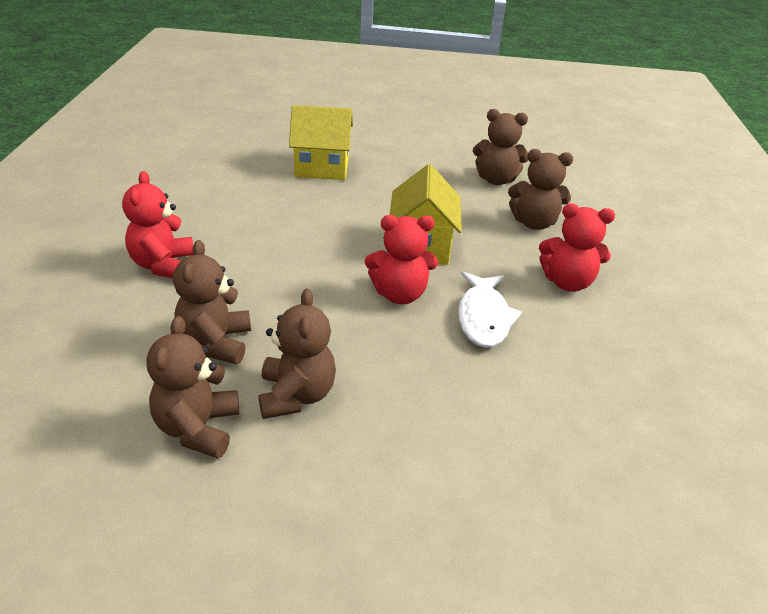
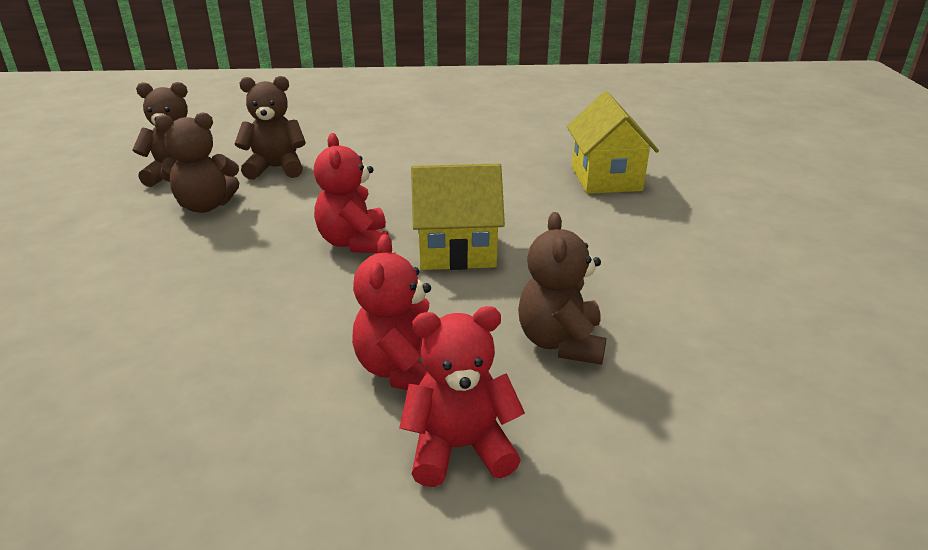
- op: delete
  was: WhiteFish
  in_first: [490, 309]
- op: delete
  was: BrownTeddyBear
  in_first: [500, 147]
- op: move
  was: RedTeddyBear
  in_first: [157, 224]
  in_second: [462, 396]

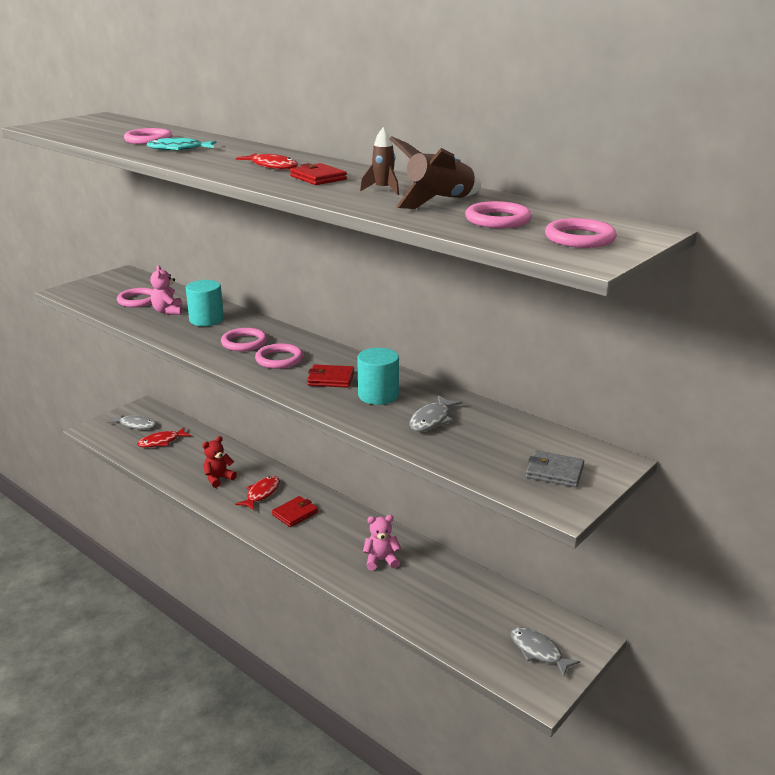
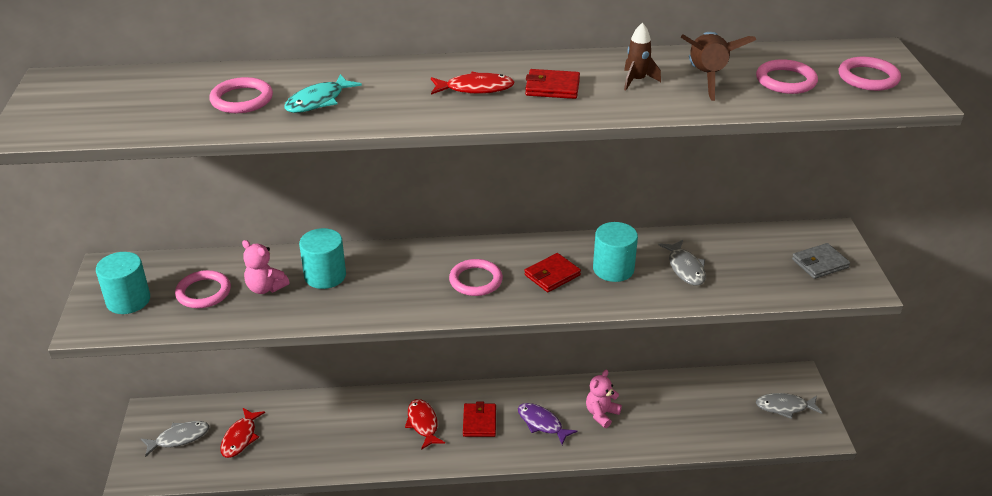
- op: delete
  was: RedTeddyBear
  in_first: [219, 462]
- op: delete
  was: PinkRing
  in_first: [244, 339]
- op: insert
  now: TurquoiseCylinder
  in_second: [123, 283]
- op: insert
  now: PurpleFish
  in_second: [547, 424]

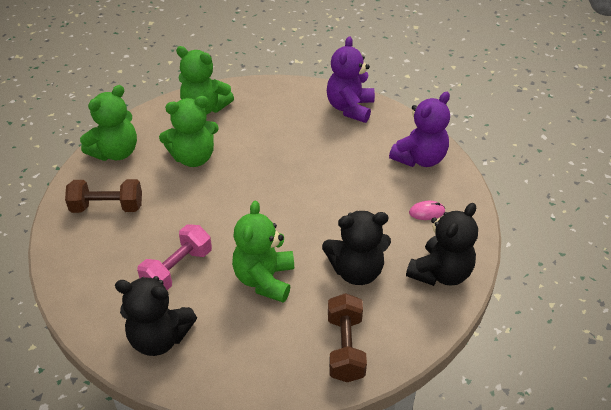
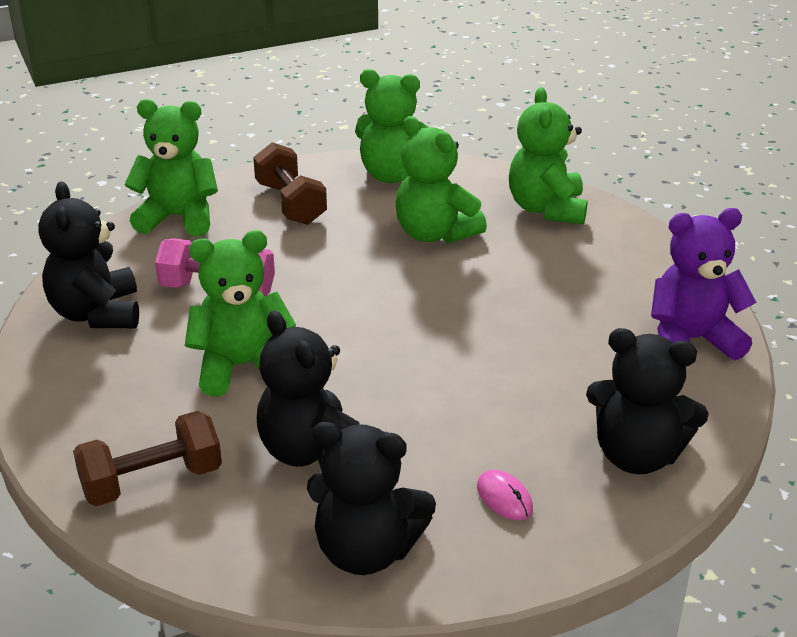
- op: insert
  now: GreenTeddyBear
  in_second: [171, 168]
- op: recolor
  was: PurpleTeddyBear
  now: BlackTeddyBear
  in_first: [419, 129]
  in_second: [647, 401]

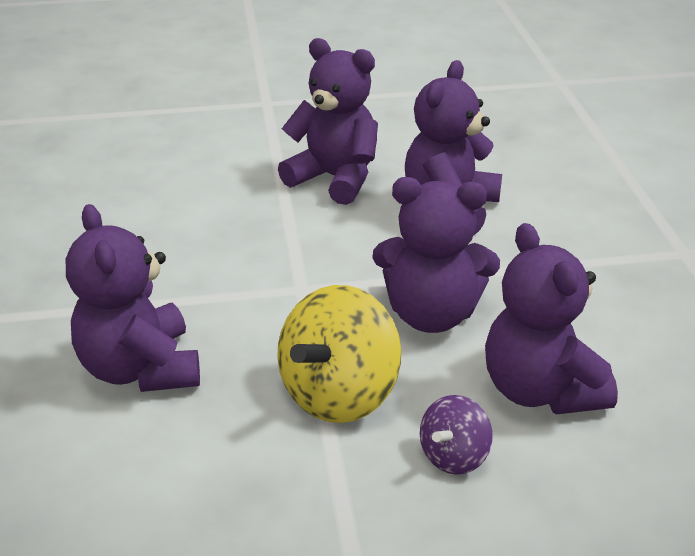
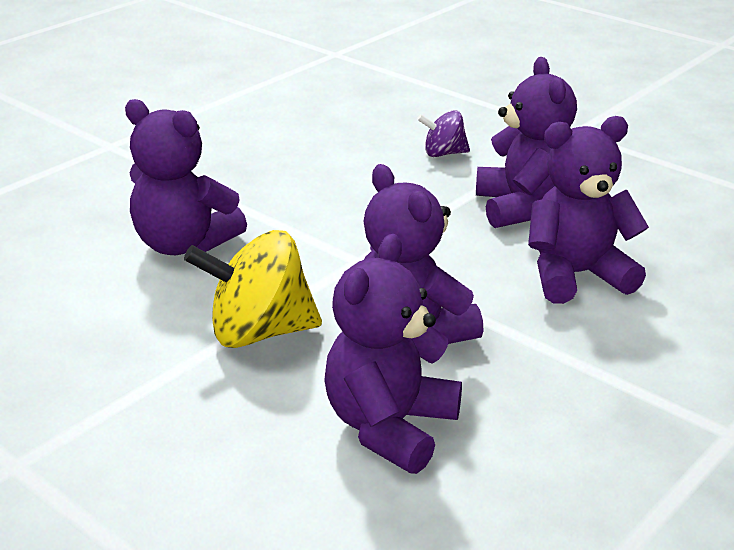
- op: move
  was: PurpleSpinningTop
  in_first: [456, 435]
  in_second: [443, 133]
- op: rotate
  was: PurpleTeddyBear
  in_first: [133, 298]
  in_second: [186, 177]
  clockwise: -90

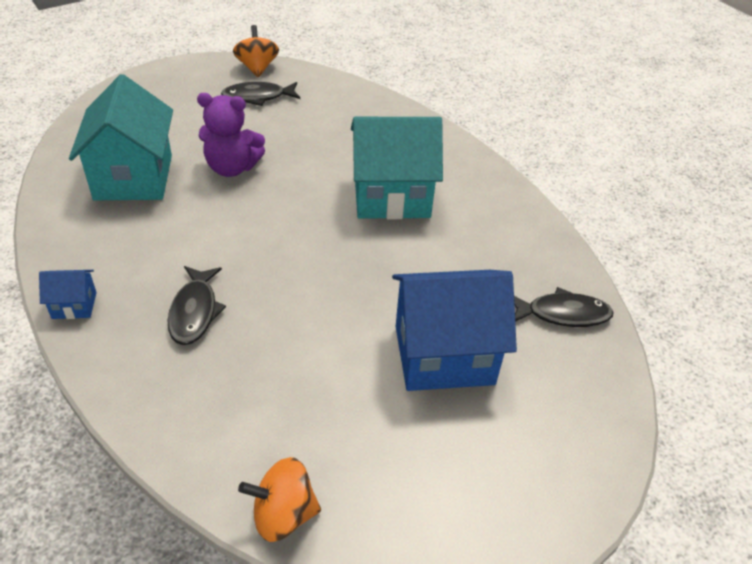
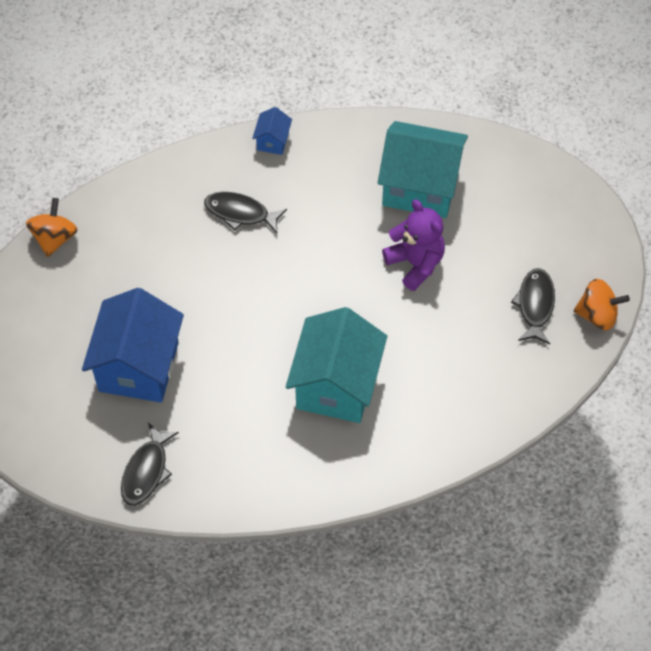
- op: rotate
  was: PurpleTeddyBear
  in_first: [231, 135]
  in_second: [413, 245]
  clockwise: 120

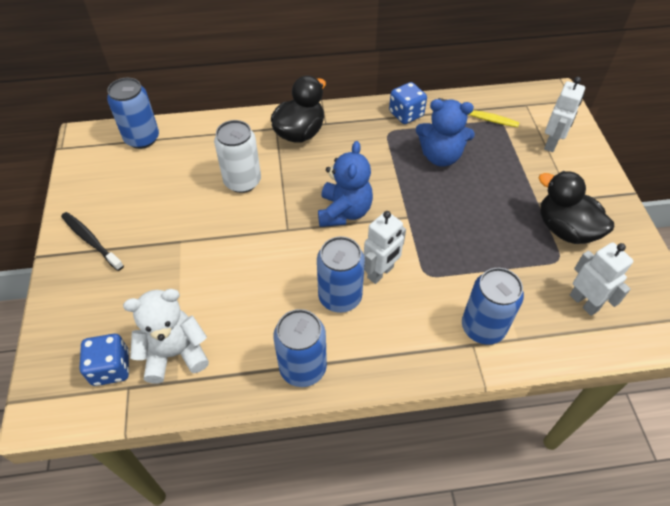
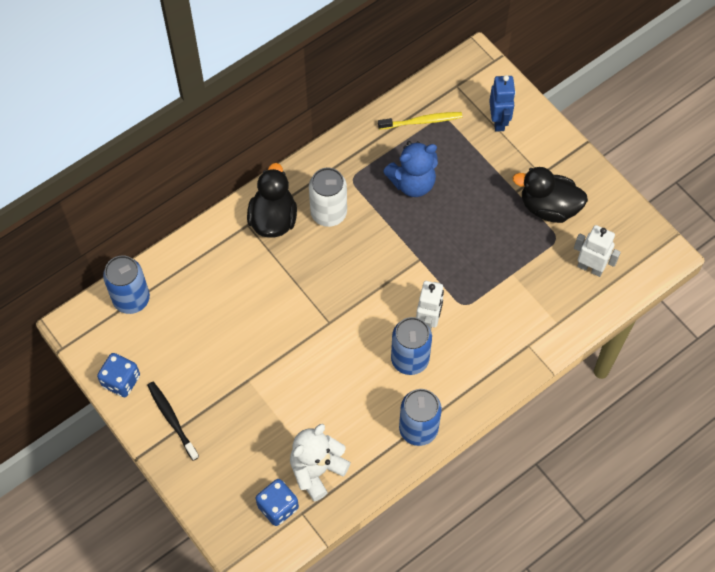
- op: delete
  was: BlueTeddyBear
  in_first: [345, 184]
- op: delete
  was: BlueCan
  in_first: [493, 306]
- op: move
  was: WhiteCan
  in_first: [237, 156]
  in_second: [328, 197]
- op: move
  was: BlueDice
  in_first: [408, 103]
  in_second: [118, 375]
- op: recolor
  was: WhiteRobot
  now: BlueRobot
  in_first: [564, 114]
  in_second: [502, 103]
- op: rotate
  was: BlackToothbrush
  in_first: [92, 241]
  in_second: [173, 421]
  clockwise: 45

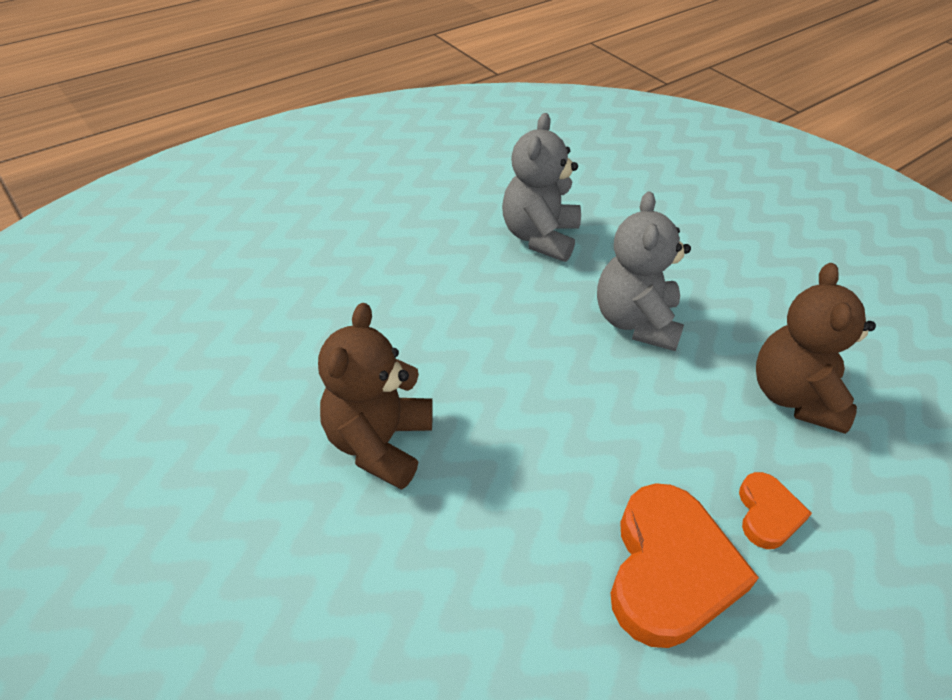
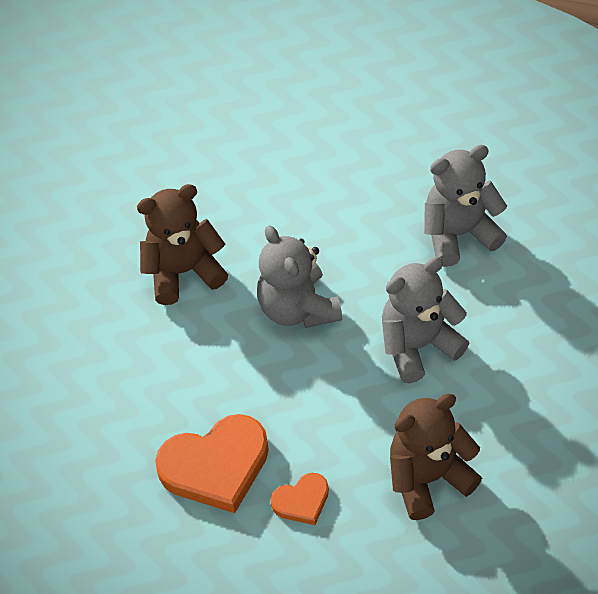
- op: insert
  now: GreyTeddyBear
  in_second: [299, 276]

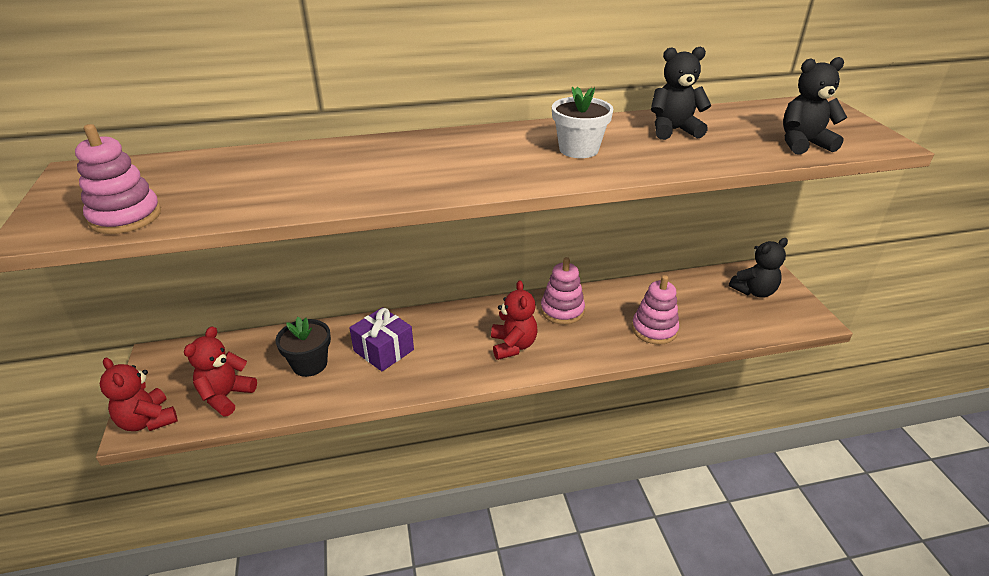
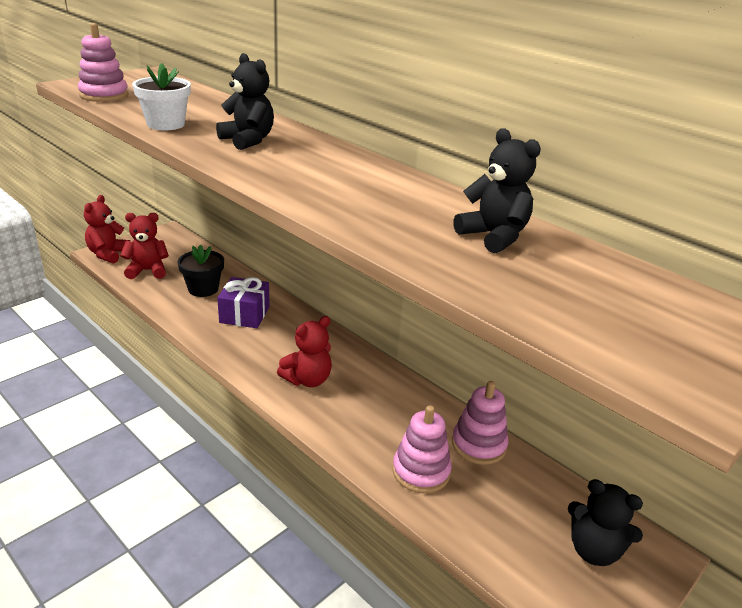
- op: move
  was: PinkStackingToy
  in_first: [563, 291]
  in_second: [480, 423]
- op: move
  was: WhiteFlowerPot
  in_first: [582, 122]
  in_second: [161, 96]
- op: move
  was: BlackTeddyBear
  in_first: [815, 106]
  in_second: [245, 101]

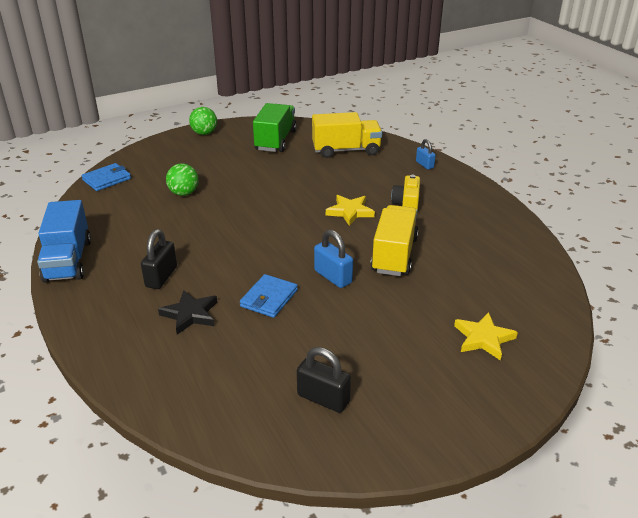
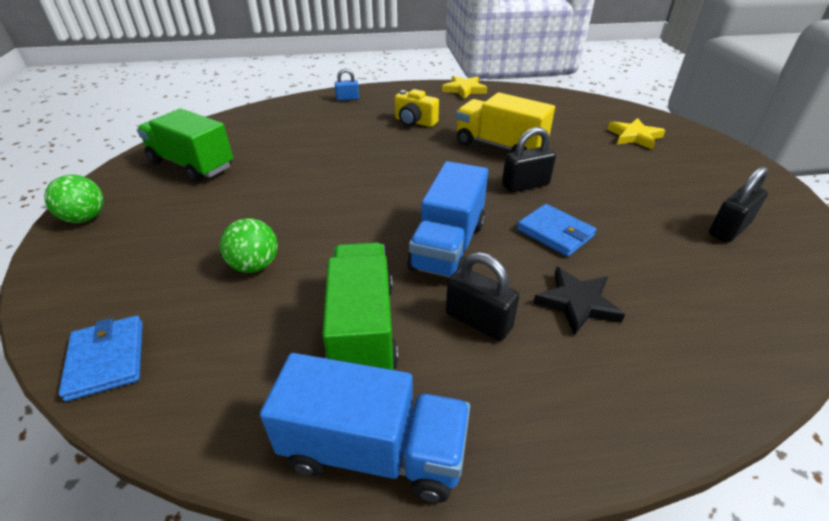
- op: delete
  was: YellowTruck
  in_first: [347, 135]
- op: insert
  now: GreenTruck
  in_second: [360, 306]
- op: insert
  now: BlueTruck
  in_second: [447, 219]
- op: move
  was: YellowStar
  in_first: [350, 210]
  in_second: [465, 87]
- op: recolor
  was: BluePadlock
  now: BlackPadlock
  in_first: [333, 259]
  in_second: [529, 160]

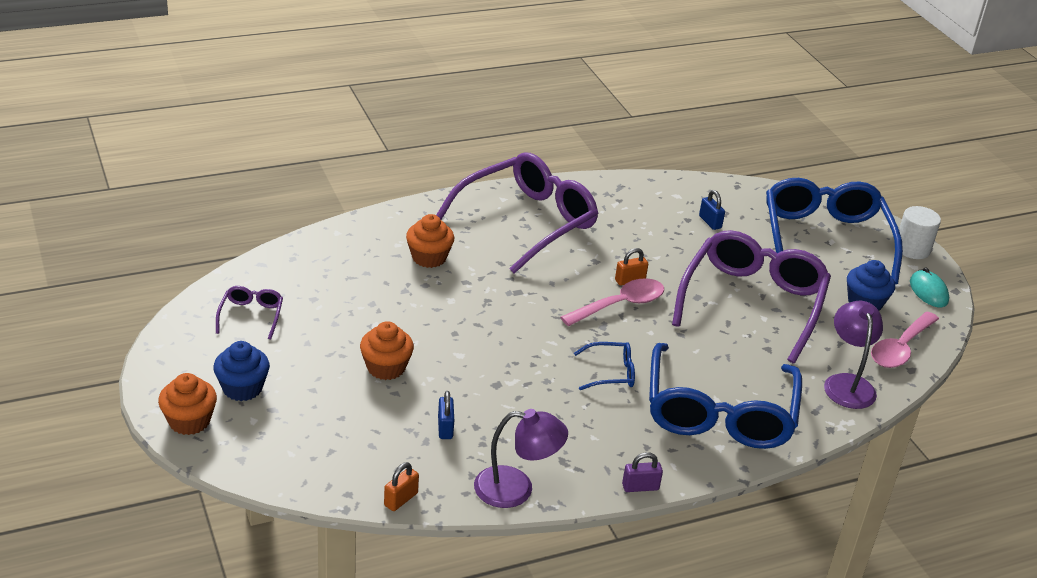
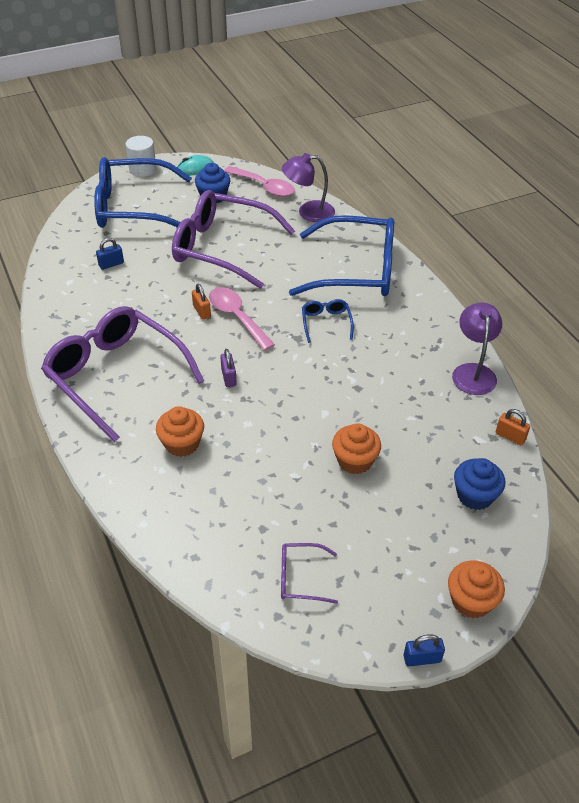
- op: move
  was: BlueCupcake
  in_first: [241, 371]
  in_second: [479, 484]
- op: move
  was: BluePadlock
  in_first: [446, 415]
  in_second: [424, 650]
- op: move
  was: PurplePadlock
  in_first: [642, 472]
  in_second: [228, 368]

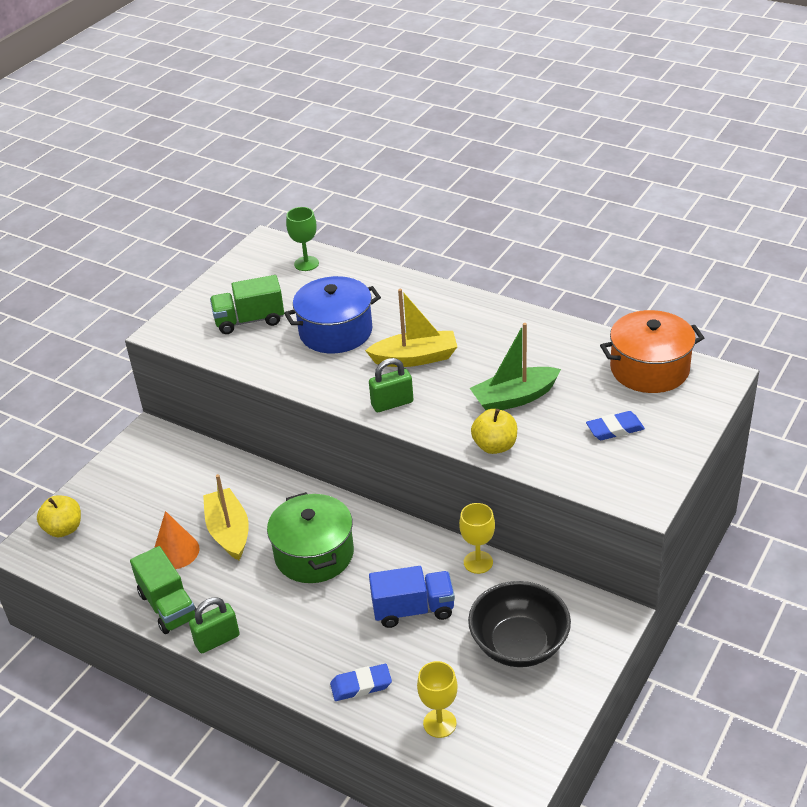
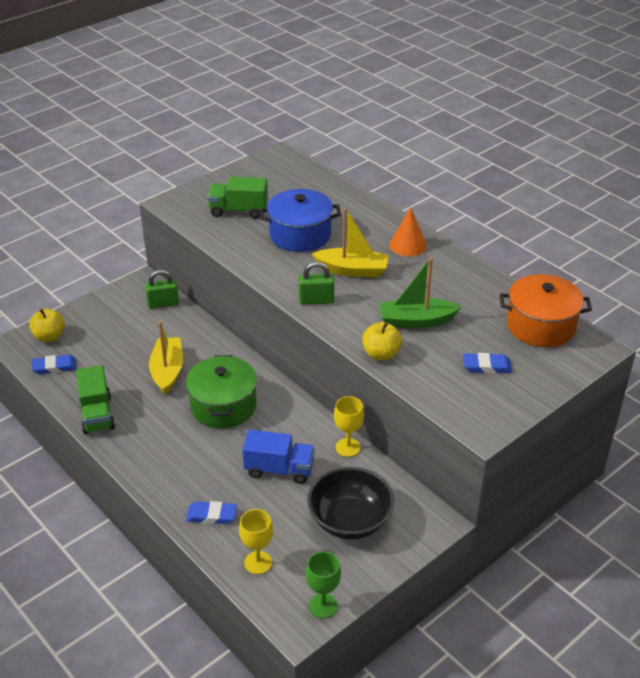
- op: insert
  now: BlueEraser
  in_second: [54, 364]
- op: move
  was: OrangeCone
  in_first: [177, 540]
  in_second: [408, 231]
- op: move
  was: GreenPadlock
  in_first: [214, 625]
  in_second: [162, 289]
- op: move
  was: GreenGoblet
  in_first: [302, 239]
  in_second: [323, 584]

